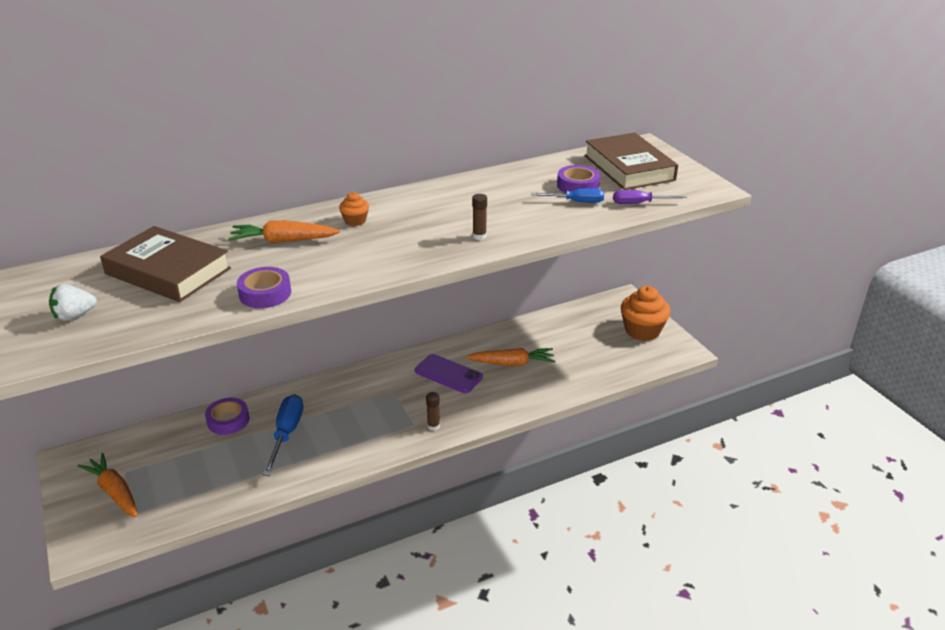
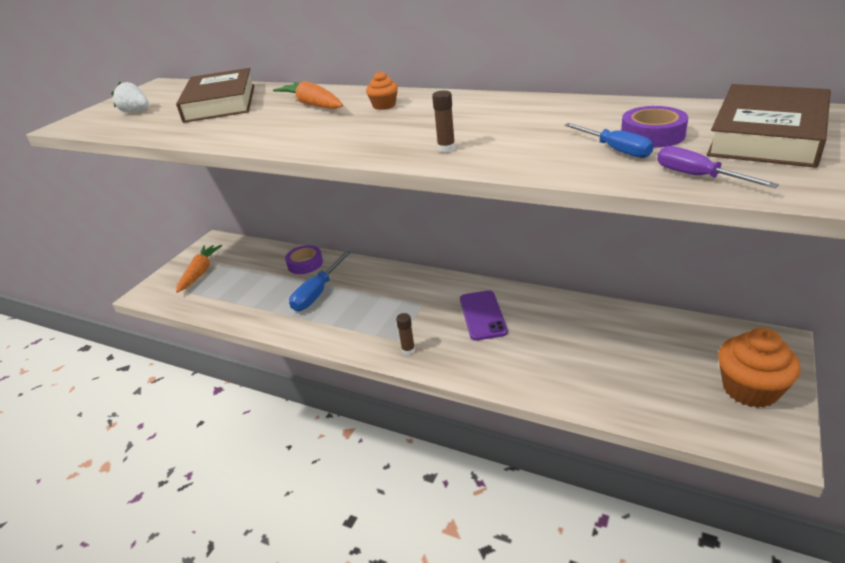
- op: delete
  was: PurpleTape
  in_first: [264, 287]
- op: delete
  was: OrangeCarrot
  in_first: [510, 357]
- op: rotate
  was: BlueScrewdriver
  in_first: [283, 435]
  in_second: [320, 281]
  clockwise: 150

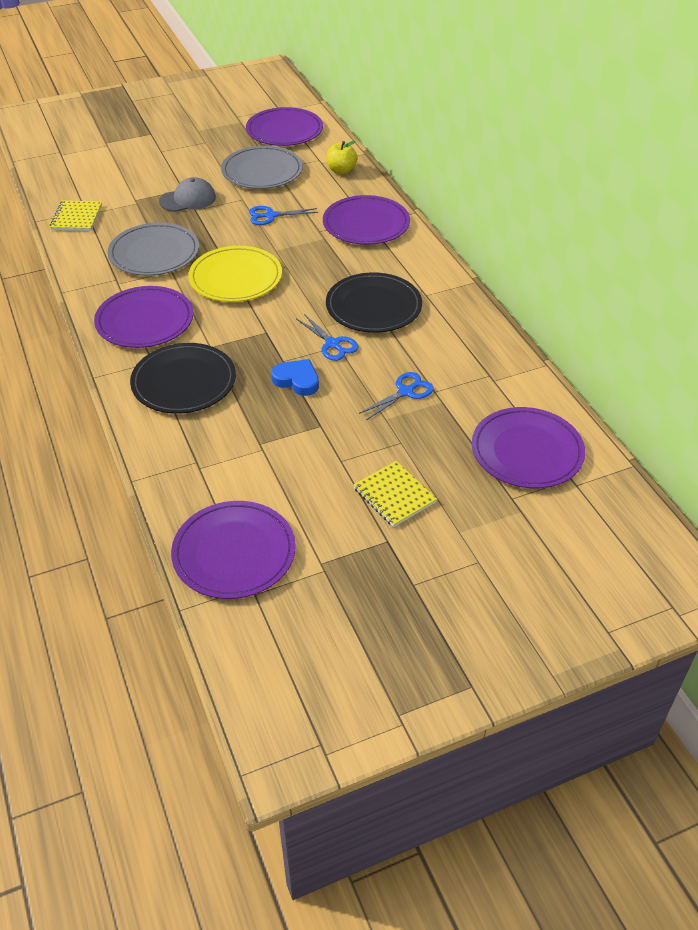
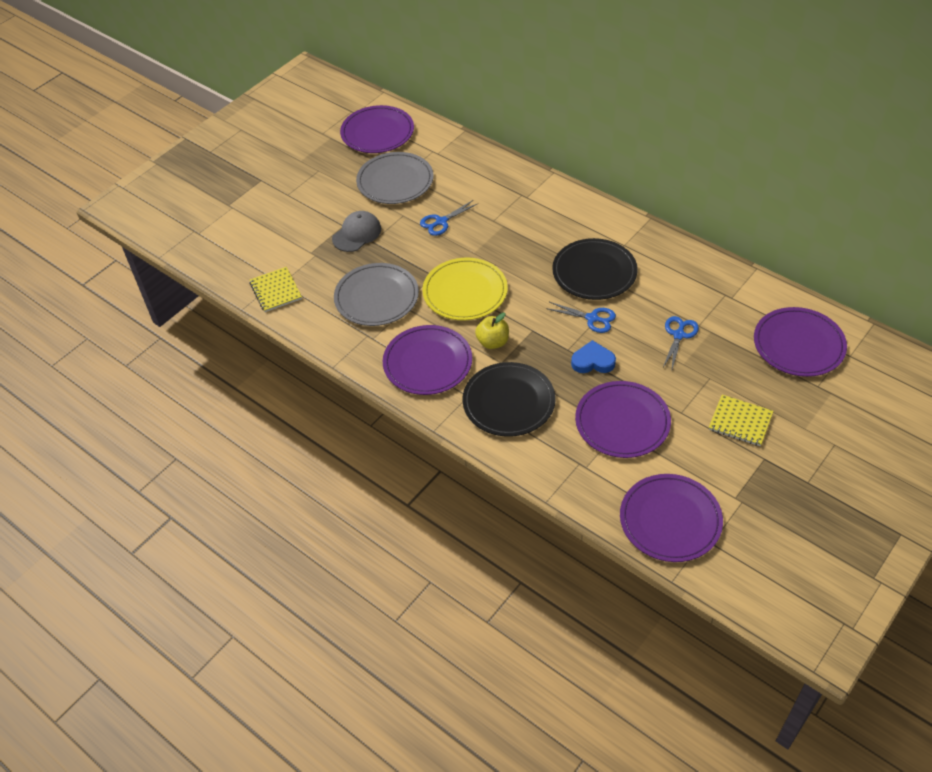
- op: move
  was: PurplePlate
  in_first: [366, 220]
  in_second: [623, 419]
- op: move
  was: YellowApple
  in_first: [342, 157]
  in_second: [492, 331]

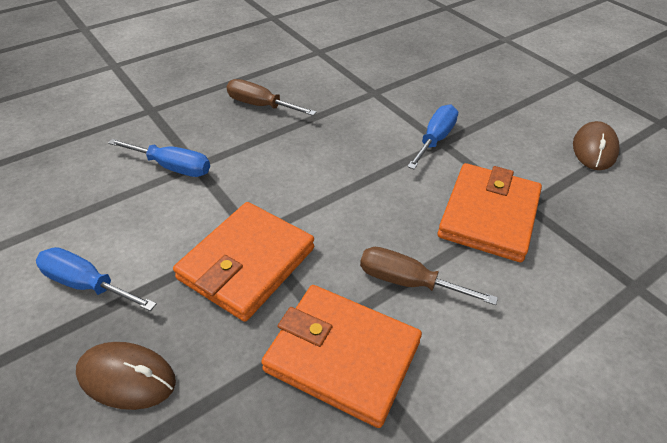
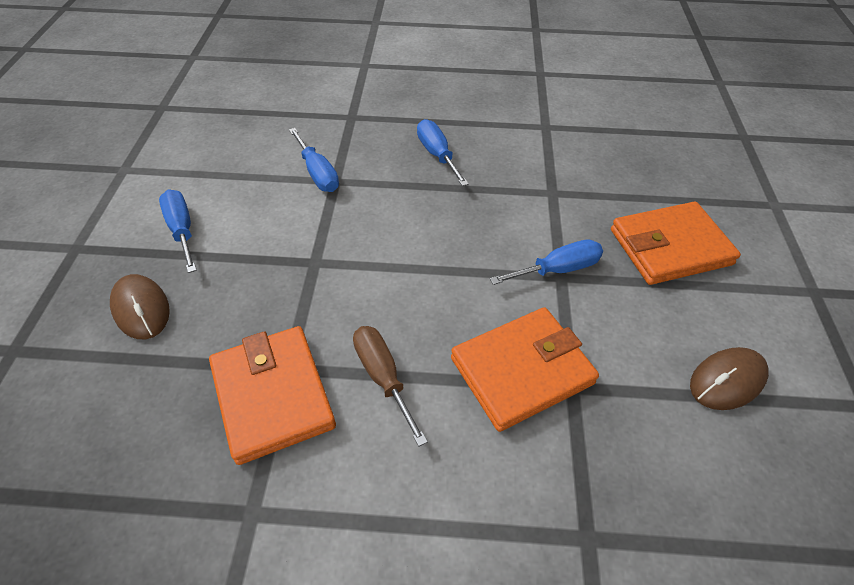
- op: move
  was: OrangeWallet
  in_first: [243, 262]
  in_second: [676, 243]
- op: recolor
  was: BrownScrewdriver
  now: BlueScrewdriver
  in_first: [272, 97]
  in_second: [443, 152]

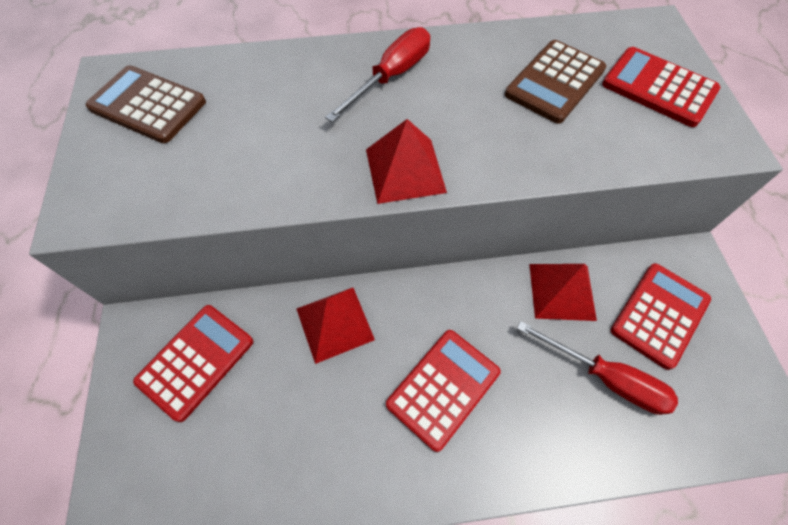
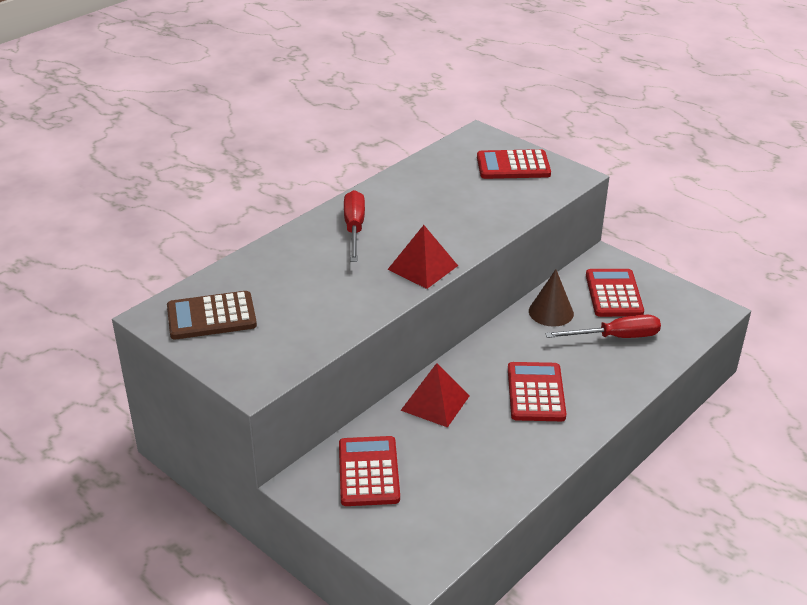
- op: delete
  was: BrownCalculator
  in_first: [555, 82]
- op: replace
  was: RedPyramid
  now: BrownCone
  in_first: [563, 292]
  in_second: [551, 298]

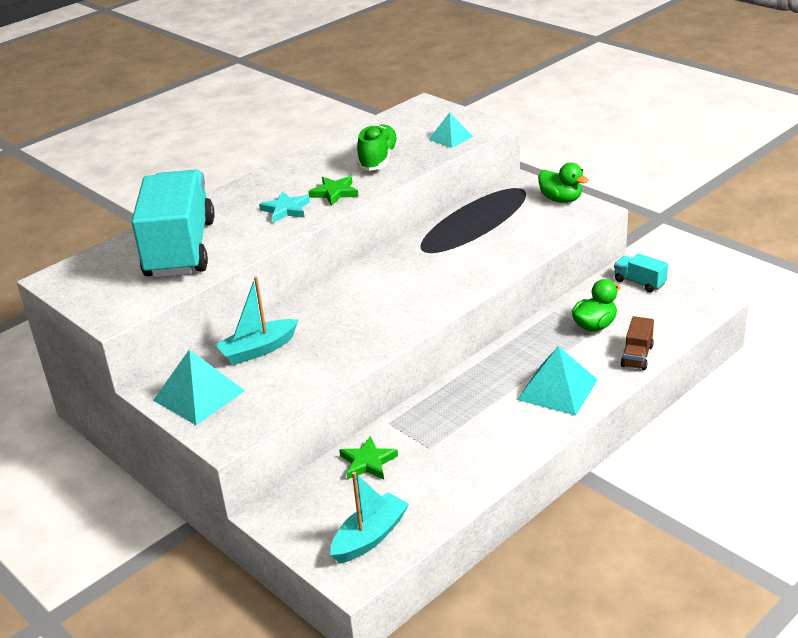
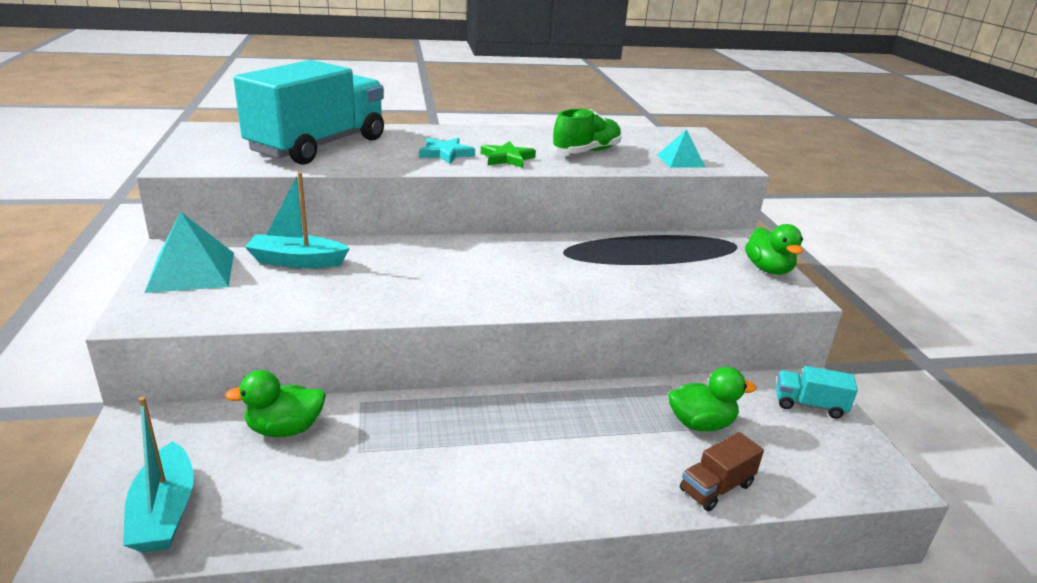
- op: delete
  was: TurquoisePyramid
  in_first: [557, 381]
- op: replace
  was: GreenStar
  now: GreenDuck
  in_first: [368, 458]
  in_second: [275, 403]
- op: rotate
  was: TurquoiseBoat
  in_first: [369, 517]
  in_second: [158, 474]
  clockwise: 90
- op: rotate
  was: TurquoiseTruck
  in_first: [641, 273]
  in_second: [817, 392]
  clockwise: -60

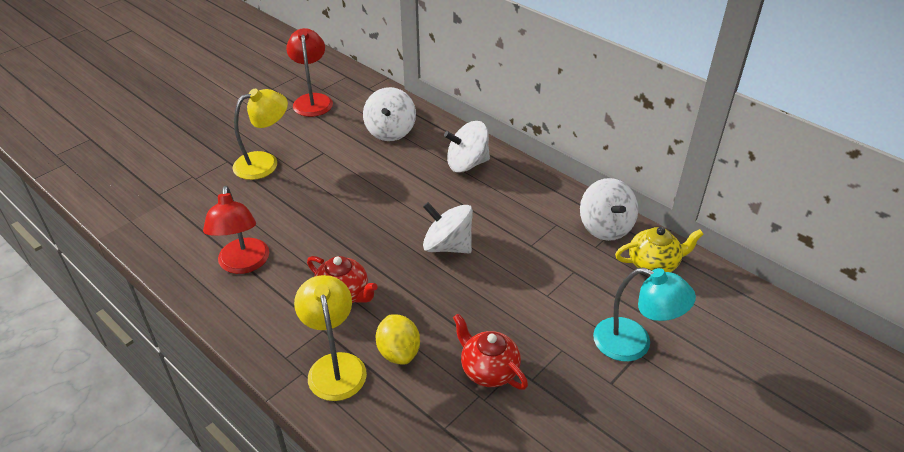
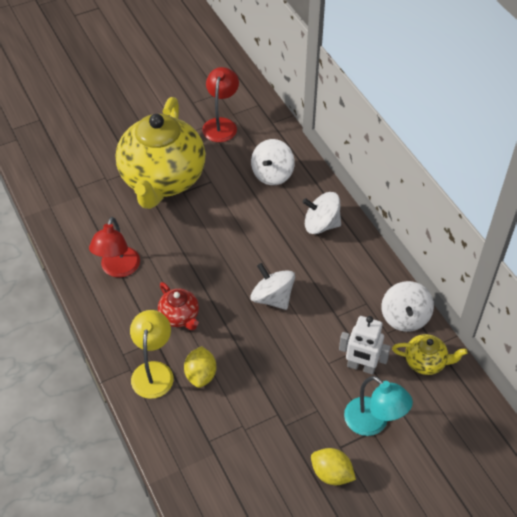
- op: delete
  was: RedTeapot
  in_first: [490, 351]
- op: insert
  now: YellowLemon
  in_second: [333, 466]
- op: insert
  now: WhiteRobot
  in_second: [365, 345]
- op: replace
  was: YellowLamp
  now: YellowTeapot
  in_first: [260, 134]
  in_second: [161, 153]

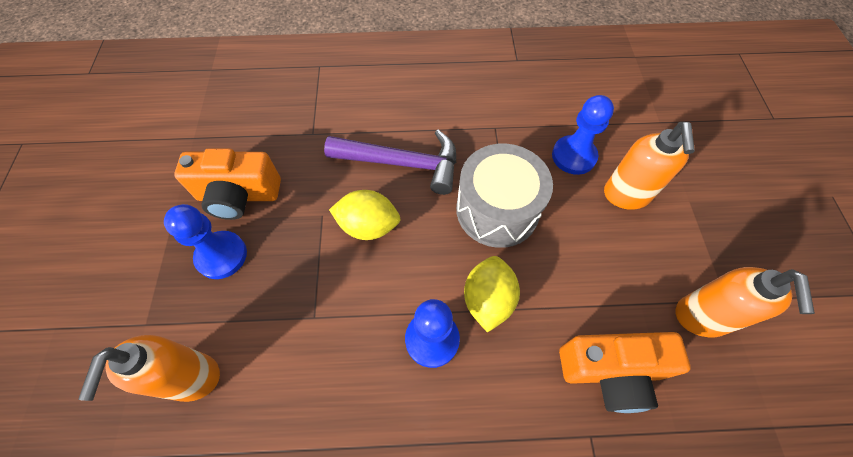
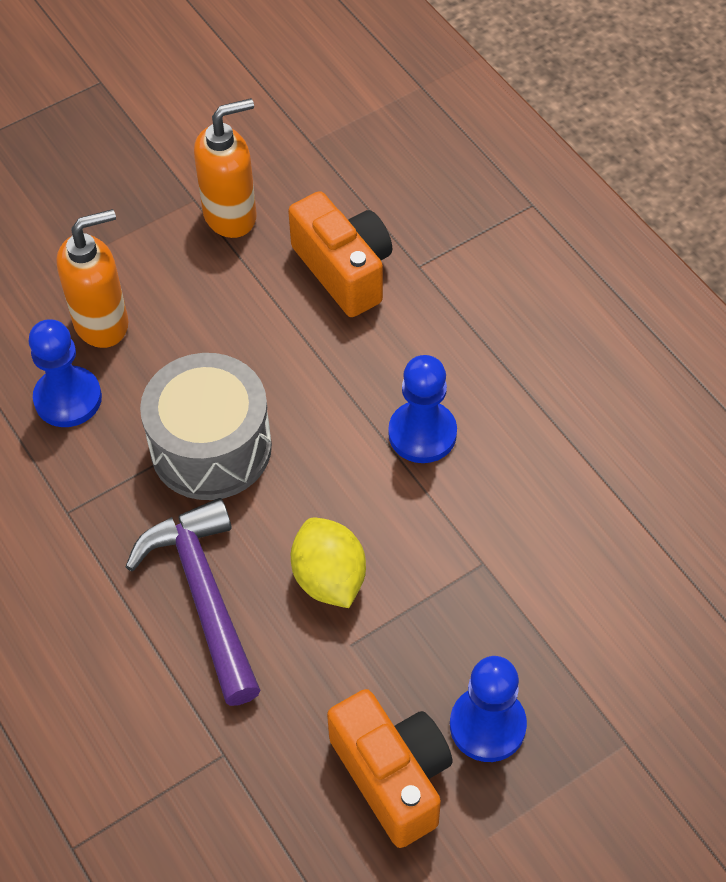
- op: delete
  was: OrangeSoapDispenser
  in_first: [149, 368]
- op: delete
  was: YellowLemon
  in_first: [492, 294]

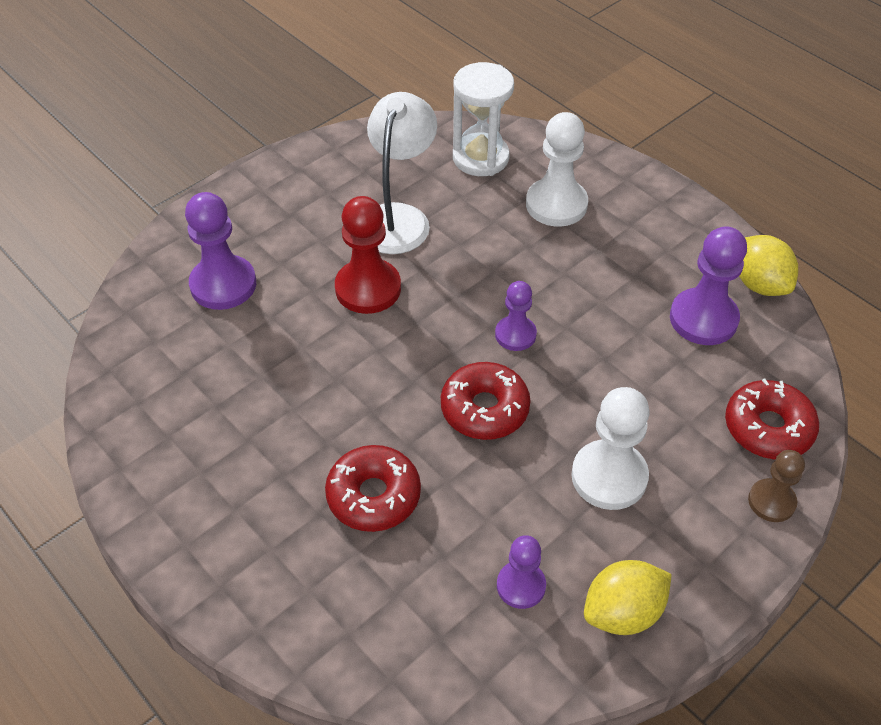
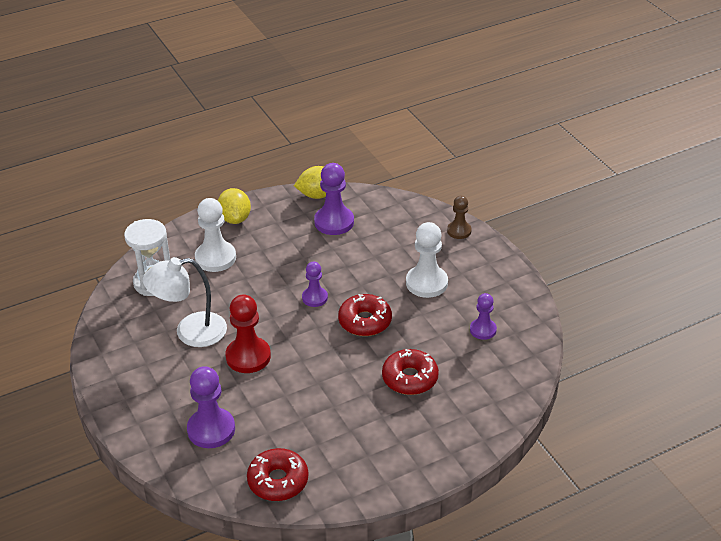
- op: move
  was: YellowLemon
  in_first: [628, 597]
  in_second: [234, 206]
- op: move
  was: RedDonut
  in_first: [772, 419]
  in_second: [277, 474]
- op: rotate
  was: WhiteLamp
  in_first: [402, 173]
  in_second: [185, 302]
  clockwise: -45

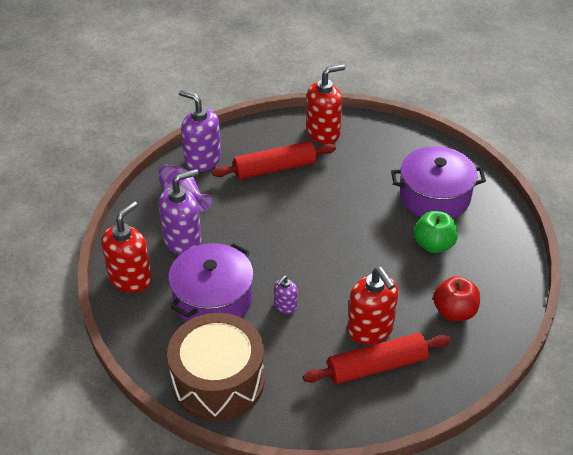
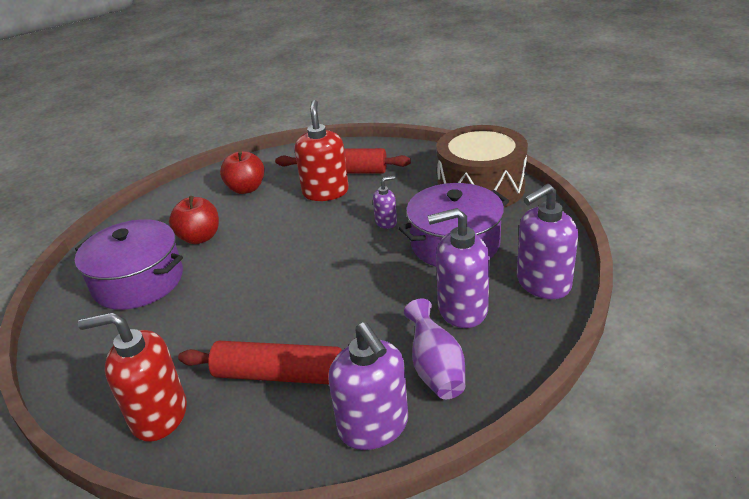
- op: recolor
  was: RedSoapDispenser
  now: PurpleSoapDispenser
  in_first: [126, 247]
  in_second: [547, 241]
- op: recolor
  was: GreenApple
  now: RedApple
  in_first: [436, 232]
  in_second: [194, 220]

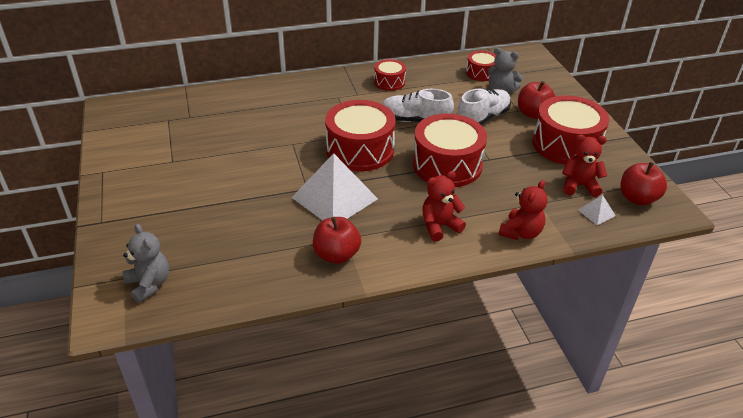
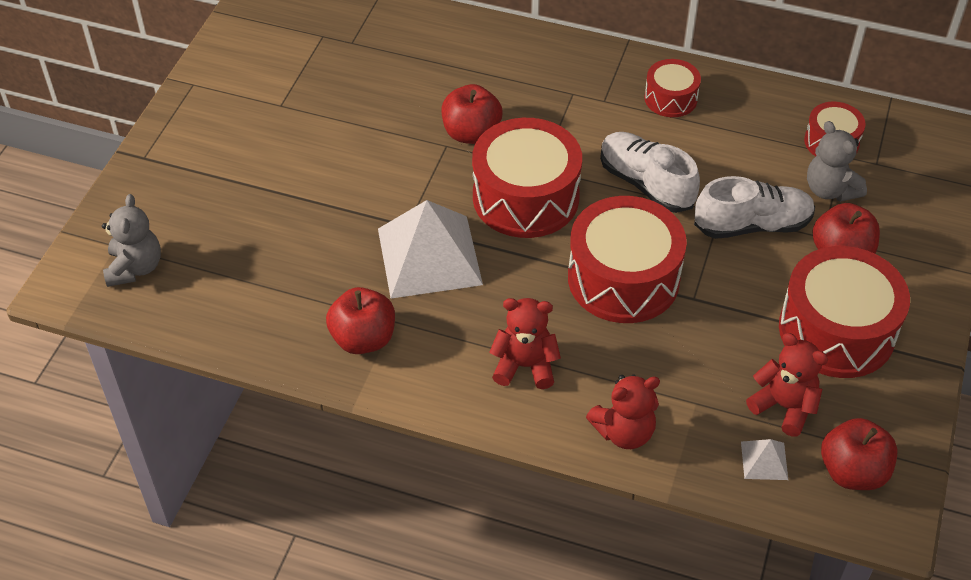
- op: insert
  now: RedApple
  in_second: [472, 114]

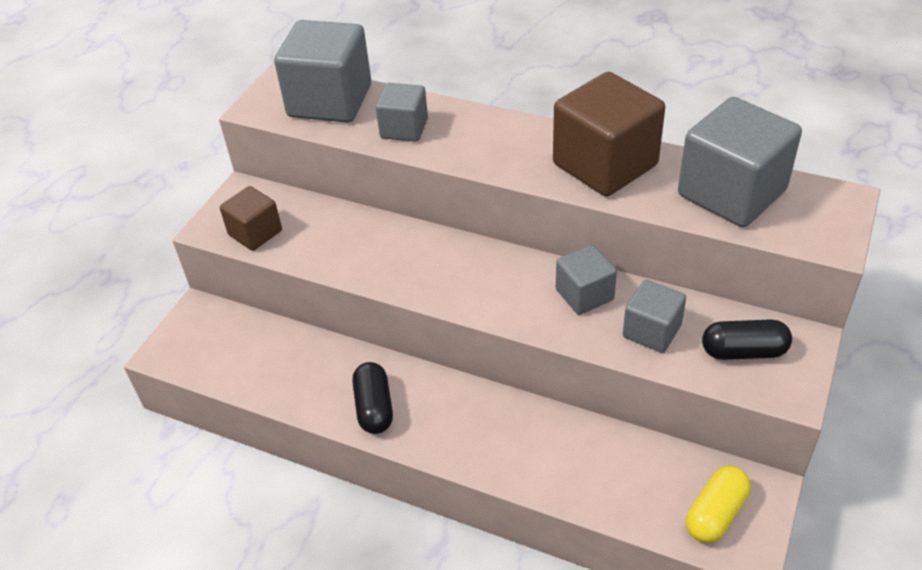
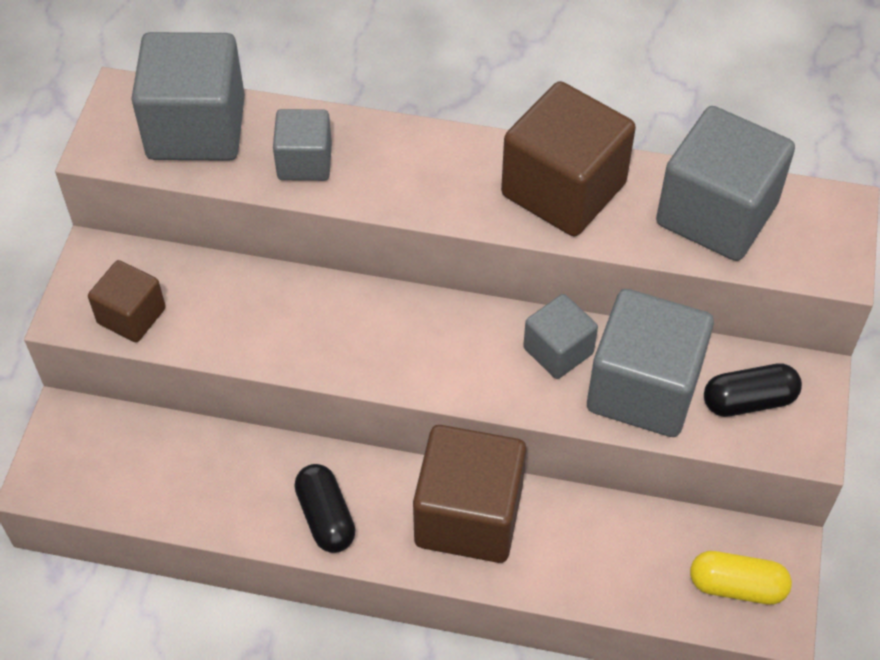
- op: insert
  now: BrownCube
  in_second: [469, 494]
- op: rotate
  was: YellowCapsule
  in_first: [718, 504]
  in_second: [741, 578]
  clockwise: 75
- op: resize
  was: GreyCube
  in_first: [654, 316]
  in_second: [650, 363]
  ratio: 1.79

